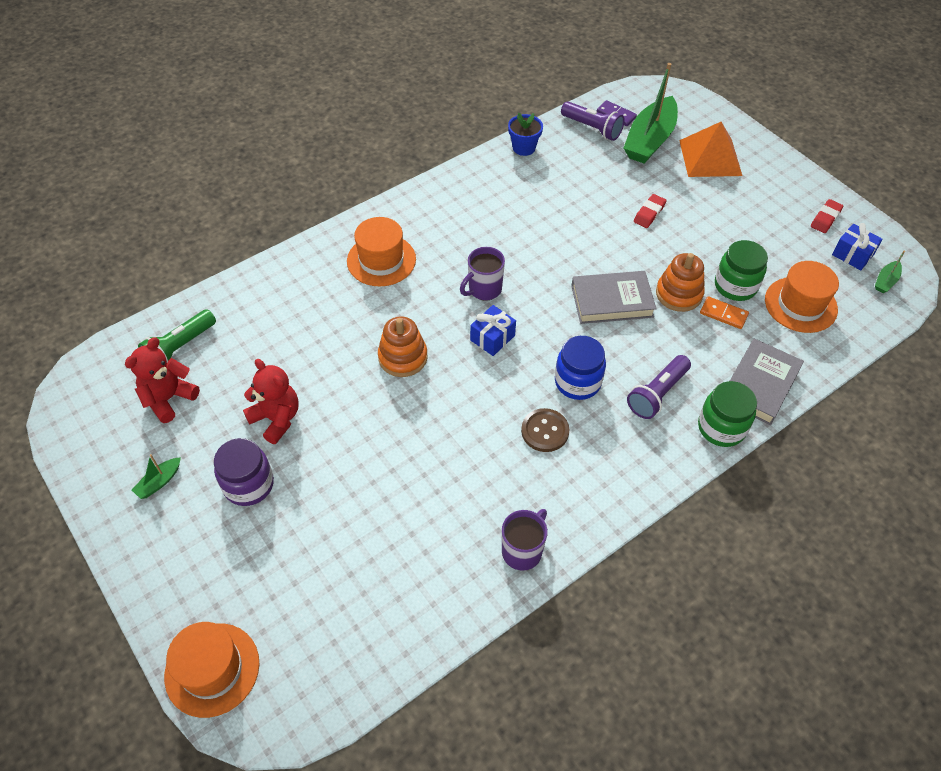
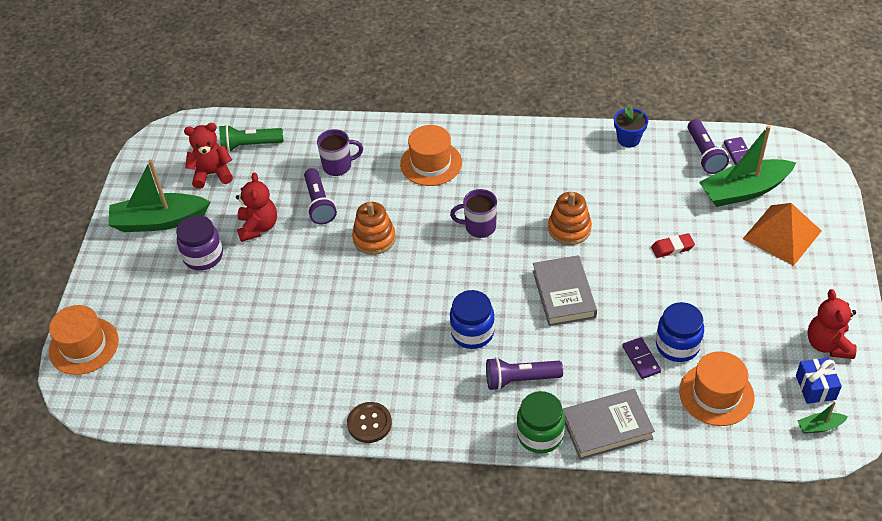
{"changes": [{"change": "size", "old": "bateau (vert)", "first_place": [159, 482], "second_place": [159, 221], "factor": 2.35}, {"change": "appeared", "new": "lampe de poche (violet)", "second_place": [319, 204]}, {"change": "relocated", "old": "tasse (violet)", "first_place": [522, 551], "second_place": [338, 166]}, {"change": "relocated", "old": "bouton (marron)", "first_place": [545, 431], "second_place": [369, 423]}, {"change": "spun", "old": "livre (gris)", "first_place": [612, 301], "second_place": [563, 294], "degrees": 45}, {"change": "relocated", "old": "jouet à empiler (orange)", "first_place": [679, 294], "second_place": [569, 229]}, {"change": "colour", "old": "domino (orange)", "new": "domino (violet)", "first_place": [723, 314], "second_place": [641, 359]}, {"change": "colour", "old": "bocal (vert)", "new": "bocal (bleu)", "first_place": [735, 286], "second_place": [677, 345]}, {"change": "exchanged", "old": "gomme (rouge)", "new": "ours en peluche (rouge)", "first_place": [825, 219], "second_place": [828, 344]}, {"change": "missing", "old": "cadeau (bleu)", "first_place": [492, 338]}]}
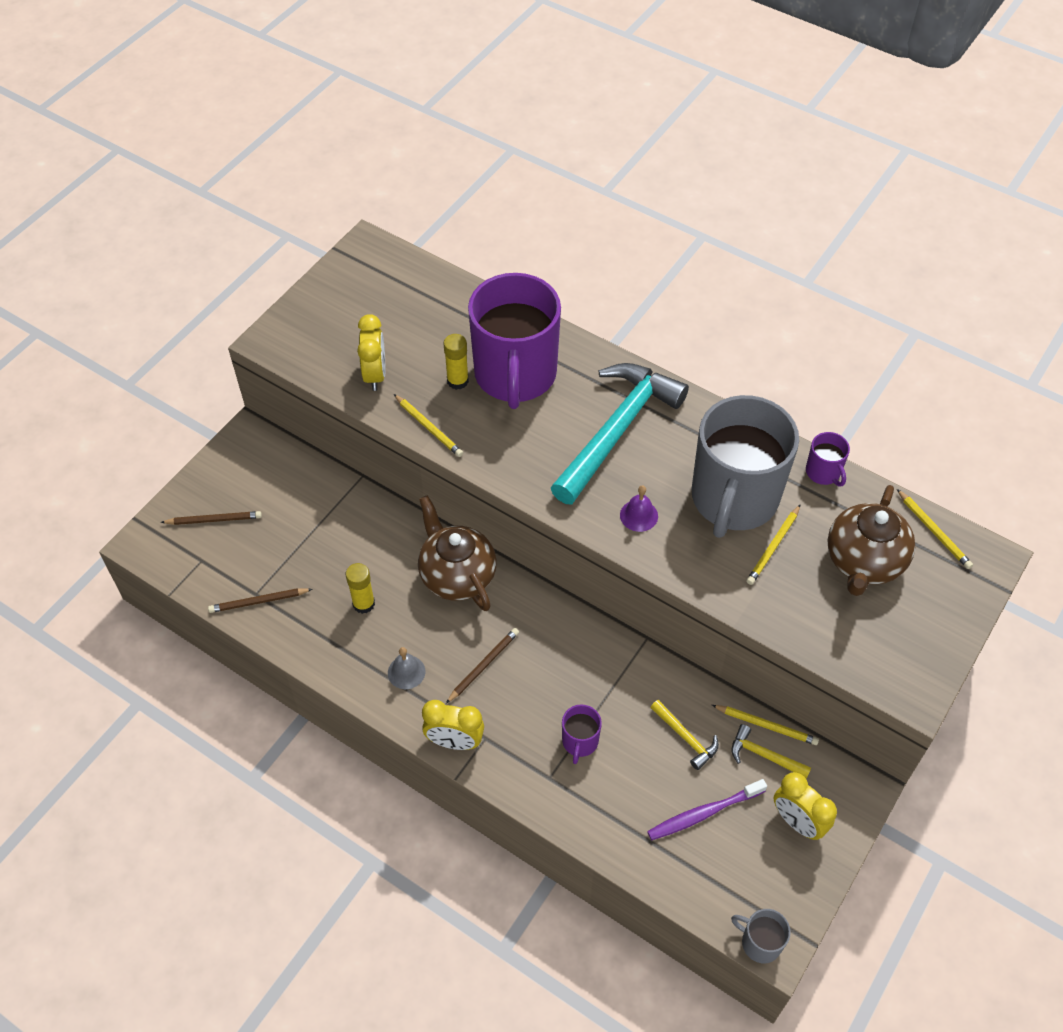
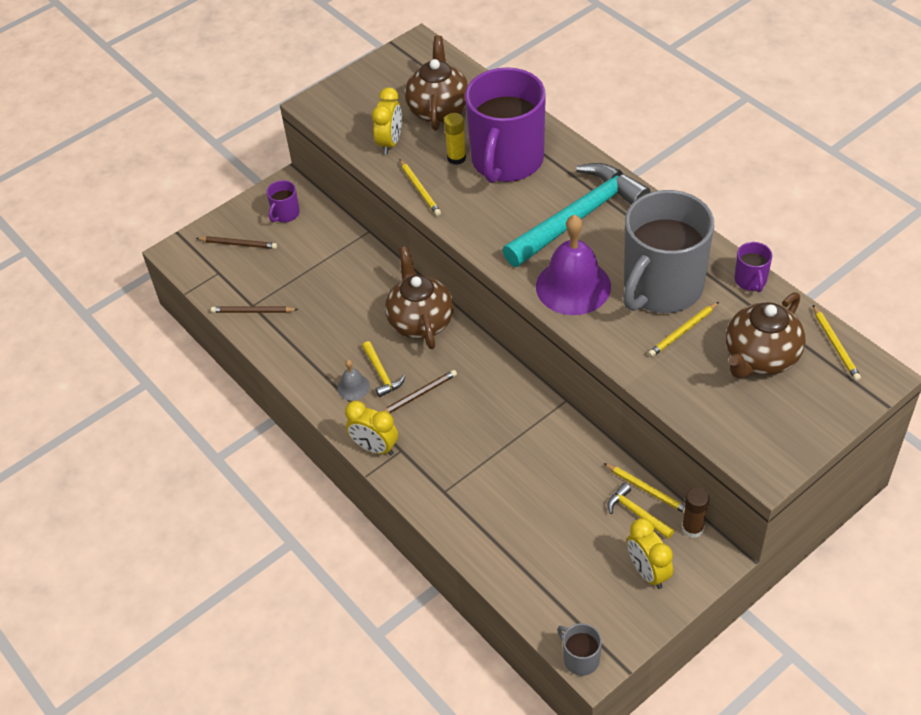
{"changes": [{"change": "relocated", "old": "tasse (violet)", "first_place": [580, 742], "second_place": [285, 214]}, {"change": "relocated", "old": "marteau (jaune)", "first_place": [685, 738], "second_place": [381, 374]}, {"change": "appeared", "new": "théière (marron)", "second_place": [438, 110]}, {"change": "size", "old": "cloche (violet)", "first_place": [639, 515], "second_place": [573, 286], "factor": 2.21}, {"change": "appeared", "new": "bâton de colle (marron)", "second_place": [692, 528]}, {"change": "missing", "old": "bâton de colle (jaune)", "first_place": [363, 604]}, {"change": "missing", "old": "brosse à dents (violet)", "first_place": [703, 813]}]}
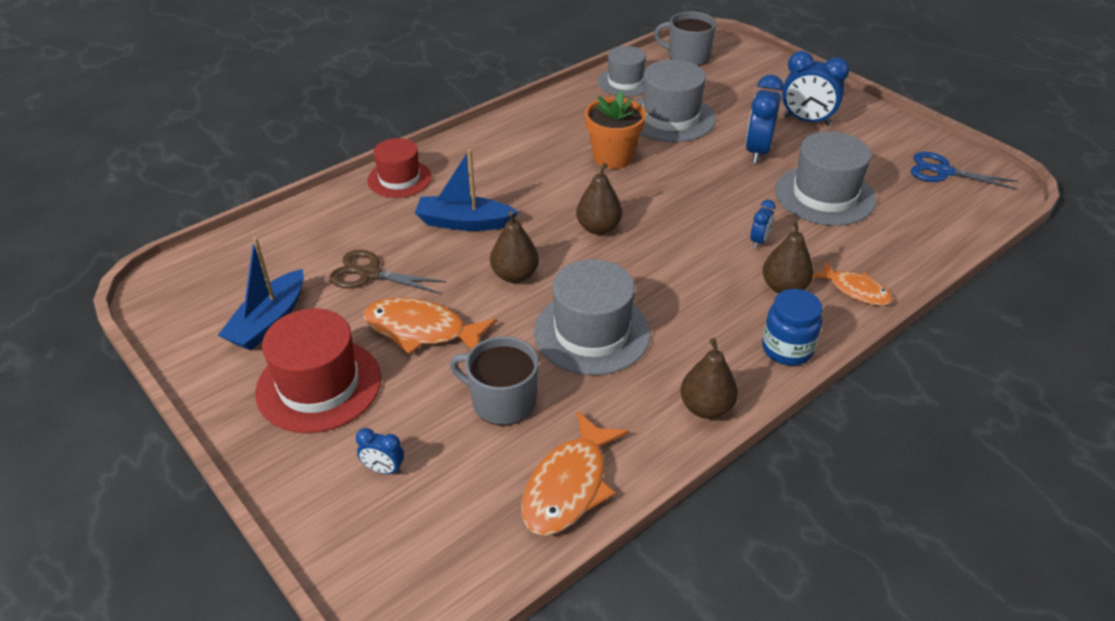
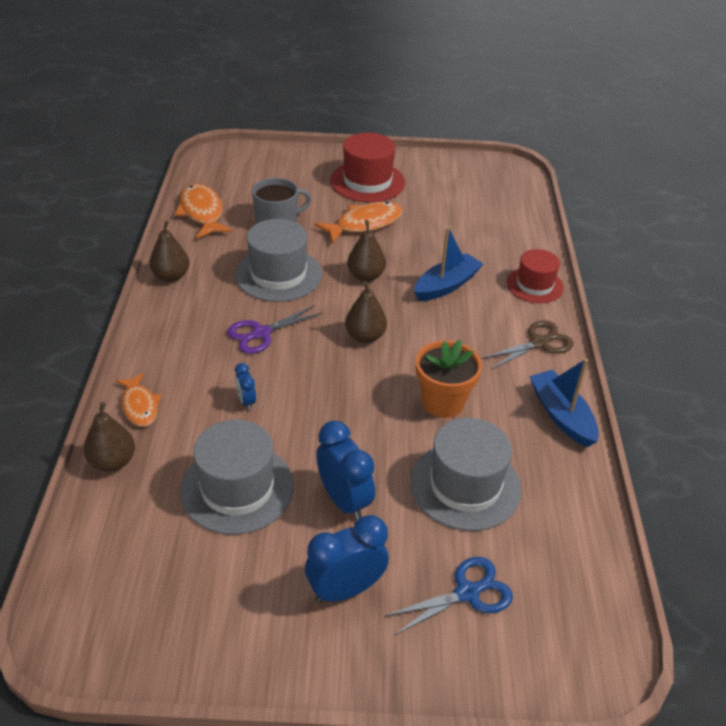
{"changes": [{"change": "relocated", "old": "poire (marron)", "first_place": [784, 287], "second_place": [113, 462]}, {"change": "spun", "old": "poisson (orange)", "first_place": [855, 290], "second_place": [139, 406], "degrees": -105}, {"change": "appeared", "new": "ciseaux (violet)", "second_place": [261, 333]}, {"change": "relocated", "old": "ciseaux (bleu)", "first_place": [943, 171], "second_place": [467, 593]}, {"change": "relocated", "old": "ciseaux (marron)", "first_place": [369, 274], "second_place": [539, 343]}, {"change": "relocated", "old": "bateau (bleu)", "first_place": [269, 321], "second_place": [561, 415]}, {"change": "missing", "old": "réveil (bleu)", "first_place": [384, 469]}, {"change": "missing", "old": "chapeau (gris)", "first_place": [625, 82]}, {"change": "missing", "old": "tasse (gris)", "first_place": [687, 57]}, {"change": "missing", "old": "bocal (bleu)", "first_place": [787, 349]}]}
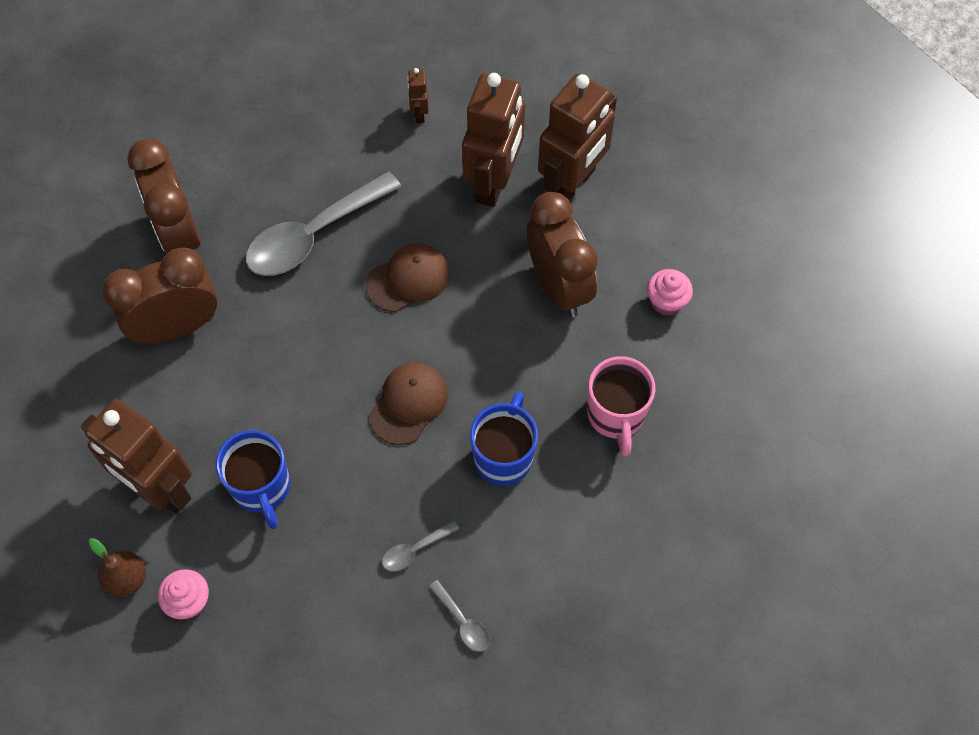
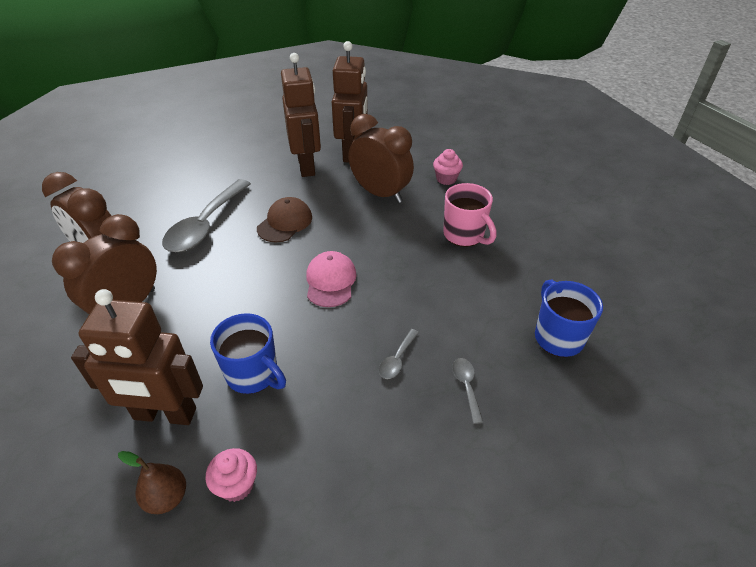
{"changes": [{"change": "colour", "old": "casquette (marron)", "new": "casquette (rose)", "first_place": [408, 404], "second_place": [330, 281]}, {"change": "spun", "old": "cuillère (gris)", "first_place": [463, 622], "second_place": [466, 386], "degrees": -120}, {"change": "relocated", "old": "tasse (bleu)", "first_place": [504, 456], "second_place": [557, 337]}, {"change": "missing", "old": "robot (marron)", "first_place": [419, 113]}]}
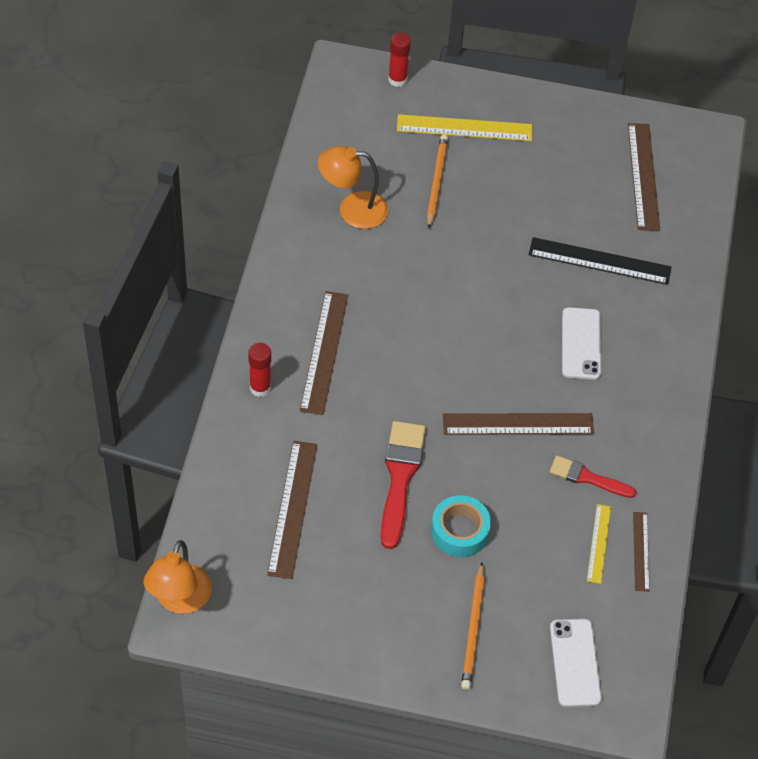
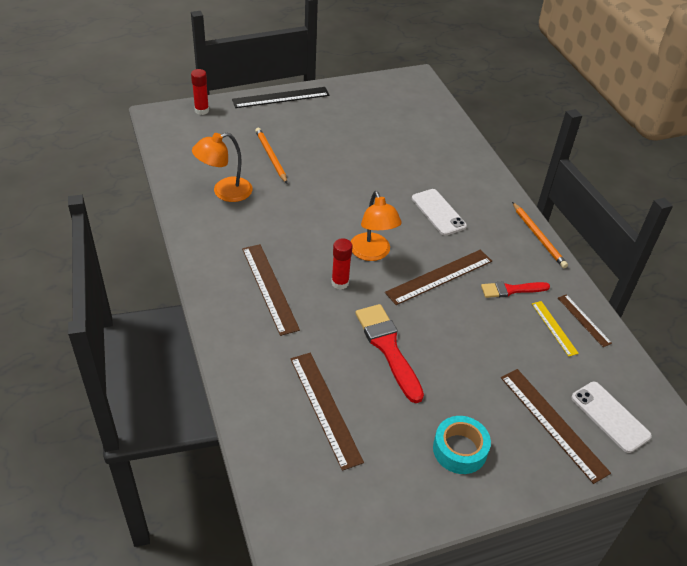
{"changes": [{"change": "relocated", "old": "règle (noir)", "first_place": [599, 261], "second_place": [281, 97]}, {"change": "relocated", "old": "bâton de colle (rouge)", "first_place": [260, 388], "second_place": [340, 283]}, {"change": "relocated", "old": "lampe (orange)", "first_place": [179, 600], "second_place": [372, 253]}, {"change": "relocated", "old": "ruban adhésif (turquoise)", "first_place": [459, 531], "second_place": [459, 450]}, {"change": "relocated", "old": "règle (marron)", "first_place": [643, 176], "second_place": [553, 423]}, {"change": "relocated", "old": "crayon (orange)", "first_place": [473, 629], "second_place": [538, 237]}, {"change": "missing", "old": "règle (jaune)", "first_place": [464, 128]}]}
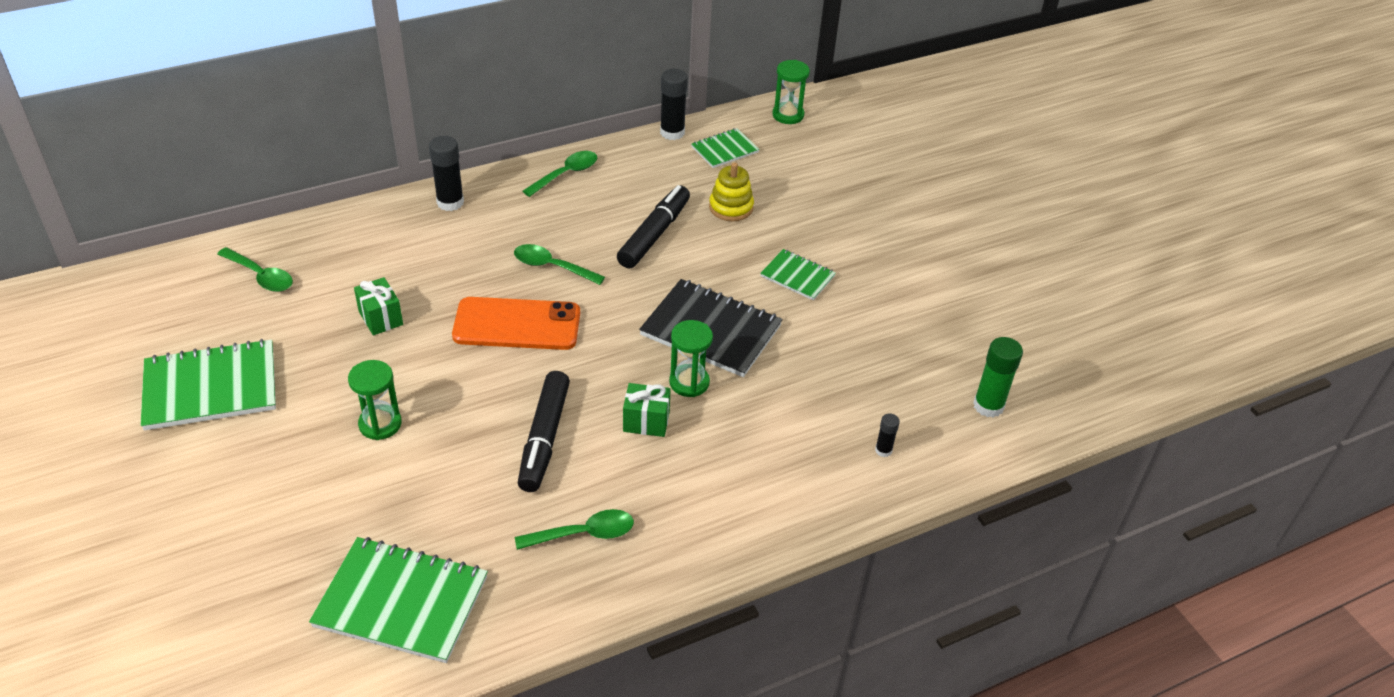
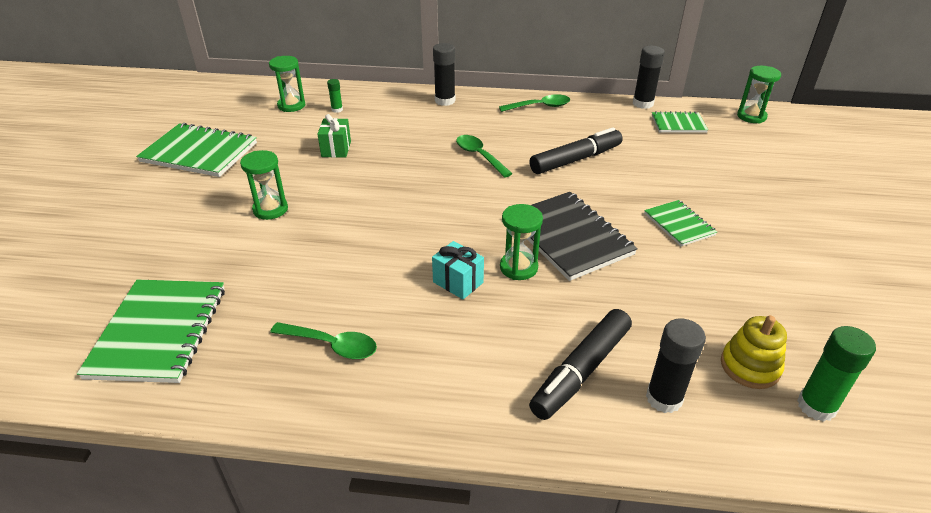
{"changes": [{"change": "spun", "old": "carnet (vert)", "first_place": [401, 602], "second_place": [158, 332], "degrees": 45}, {"change": "exchanged", "old": "cuillère (vert)", "new": "sablier (vert)", "first_place": [261, 276], "second_place": [291, 105]}, {"change": "appeared", "new": "bâton de colle (vert)", "second_place": [337, 110]}, {"change": "colour", "old": "cadeau (vert)", "new": "cadeau (turquoise)", "first_place": [646, 421], "second_place": [458, 282]}, {"change": "relocated", "old": "feutre (noir)", "first_place": [544, 439], "second_place": [581, 371]}, {"change": "size", "old": "bâton de colle (noir)", "first_place": [883, 450], "second_place": [664, 398], "factor": 1.86}, {"change": "relocated", "old": "jouet à empiler (jaune)", "first_place": [731, 207], "second_place": [750, 366]}, {"change": "missing", "old": "téléphone (orange)", "first_place": [517, 325]}]}
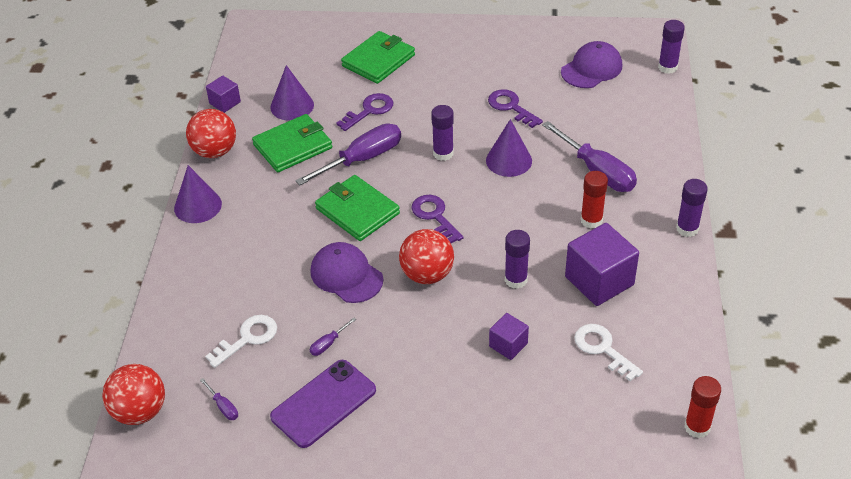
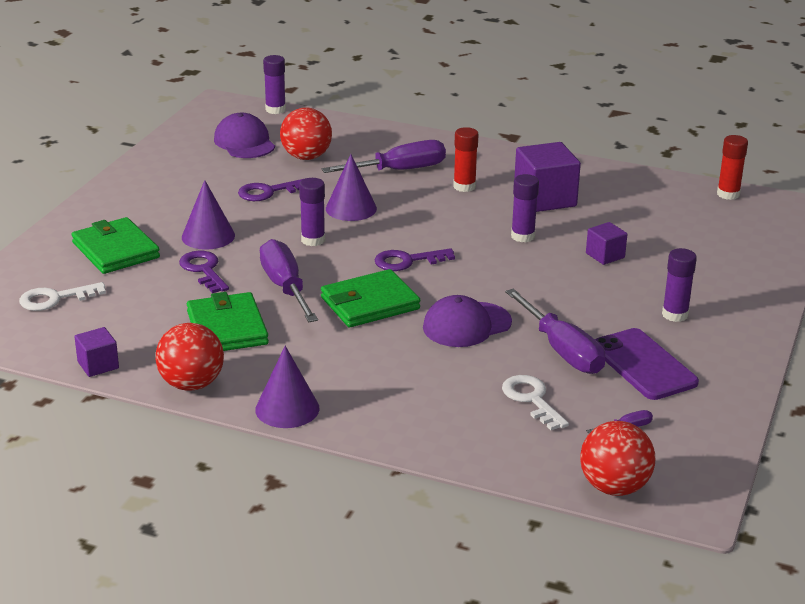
{"changes": [{"change": "relocated", "old": "clé (blanc)", "first_place": [603, 349], "second_place": [55, 299]}, {"change": "relocated", "old": "cône (violet)", "first_place": [292, 106], "second_place": [208, 236]}, {"change": "relocated", "old": "balle (rouge)", "first_place": [427, 274], "second_place": [306, 157]}, {"change": "size", "old": "tournevis (violet)", "first_place": [328, 343], "second_place": [561, 350], "factor": 2.35}, {"change": "relocated", "old": "bâton de colle (violet)", "first_place": [687, 229], "second_place": [675, 315]}]}
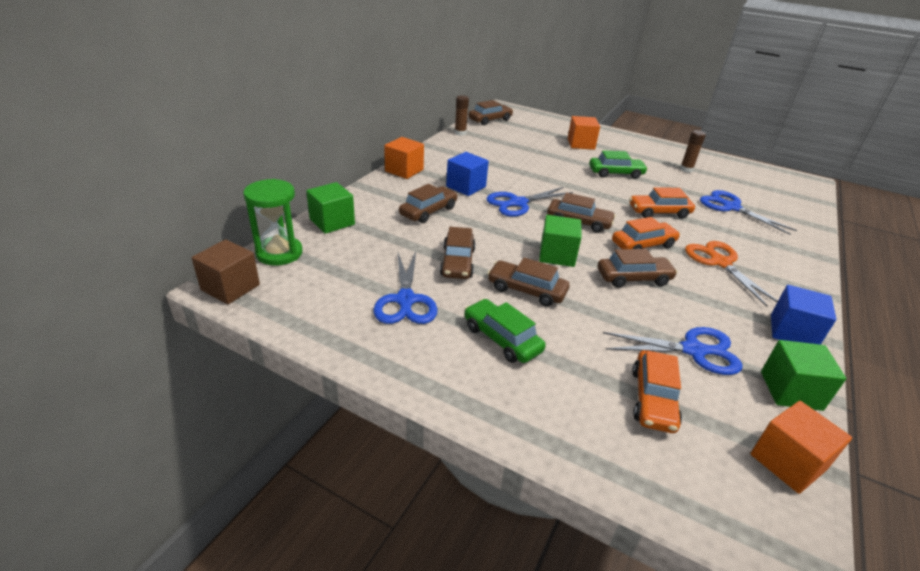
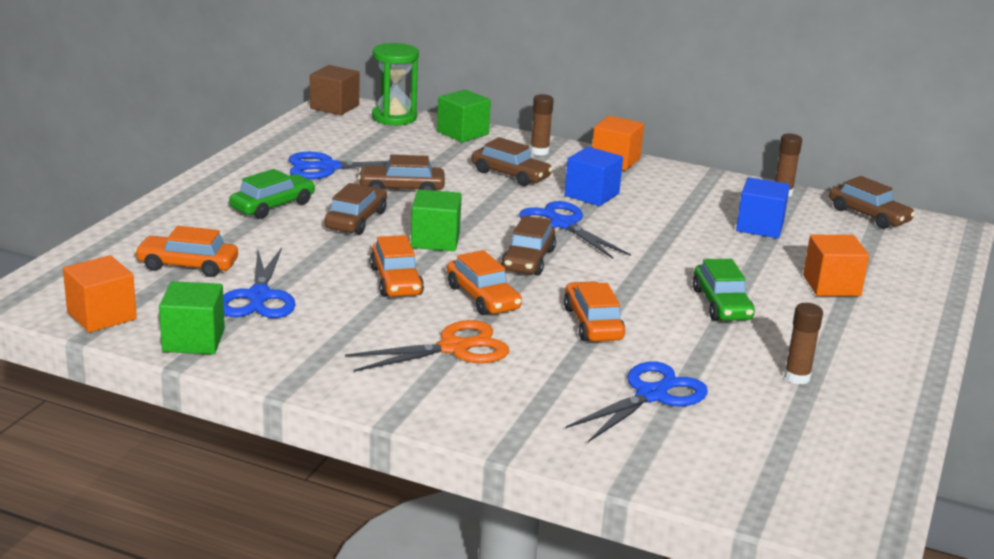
{"changes": [{"change": "colour", "old": "voiture (marron)", "new": "voiture (orange)", "first_place": [633, 278], "second_place": [396, 281]}, {"change": "appeared", "new": "bâton de colle (marron)", "second_place": [539, 151]}, {"change": "relocated", "old": "cube (bleu)", "first_place": [792, 332], "second_place": [760, 227]}]}
